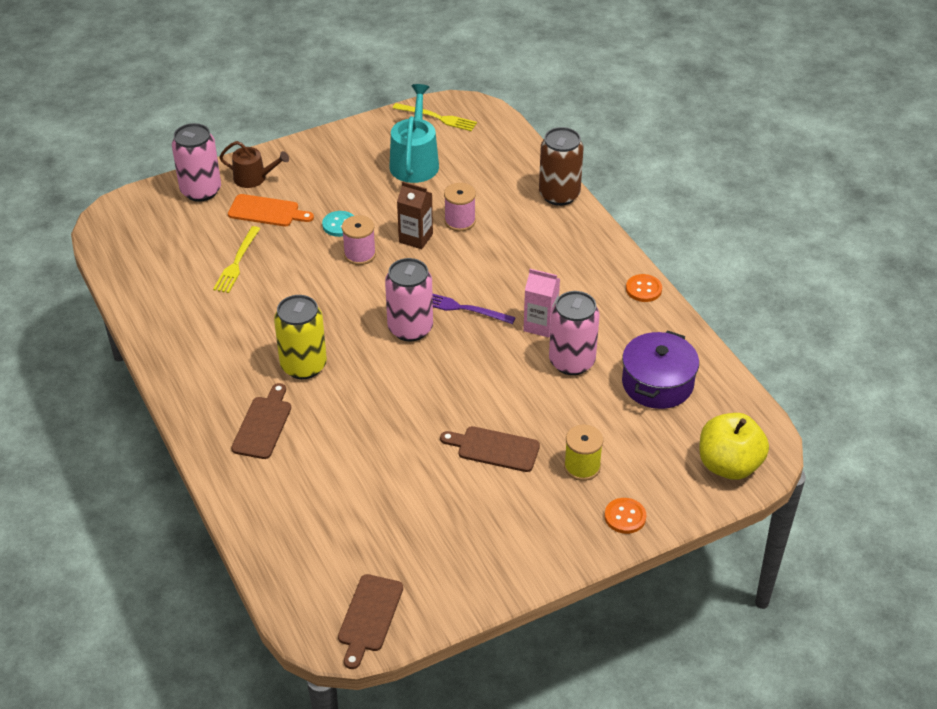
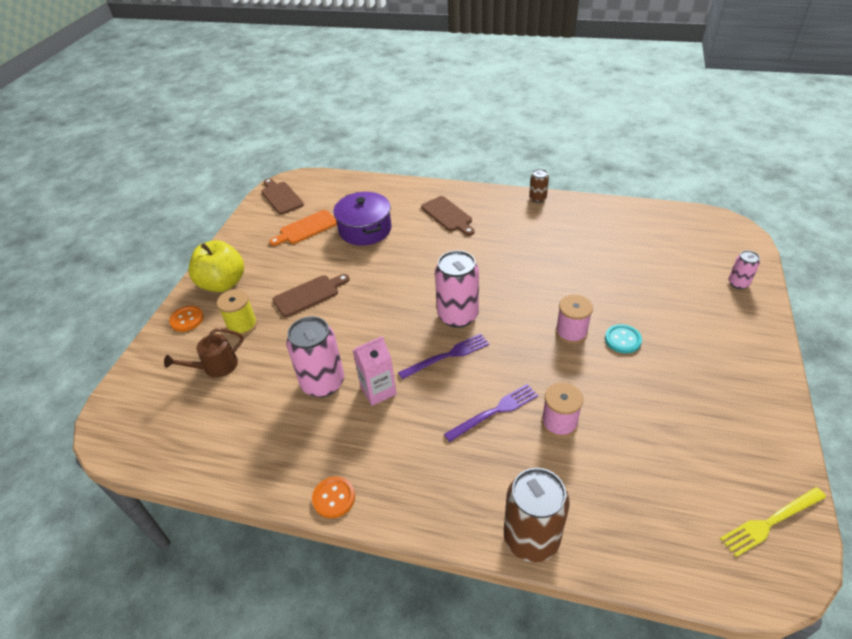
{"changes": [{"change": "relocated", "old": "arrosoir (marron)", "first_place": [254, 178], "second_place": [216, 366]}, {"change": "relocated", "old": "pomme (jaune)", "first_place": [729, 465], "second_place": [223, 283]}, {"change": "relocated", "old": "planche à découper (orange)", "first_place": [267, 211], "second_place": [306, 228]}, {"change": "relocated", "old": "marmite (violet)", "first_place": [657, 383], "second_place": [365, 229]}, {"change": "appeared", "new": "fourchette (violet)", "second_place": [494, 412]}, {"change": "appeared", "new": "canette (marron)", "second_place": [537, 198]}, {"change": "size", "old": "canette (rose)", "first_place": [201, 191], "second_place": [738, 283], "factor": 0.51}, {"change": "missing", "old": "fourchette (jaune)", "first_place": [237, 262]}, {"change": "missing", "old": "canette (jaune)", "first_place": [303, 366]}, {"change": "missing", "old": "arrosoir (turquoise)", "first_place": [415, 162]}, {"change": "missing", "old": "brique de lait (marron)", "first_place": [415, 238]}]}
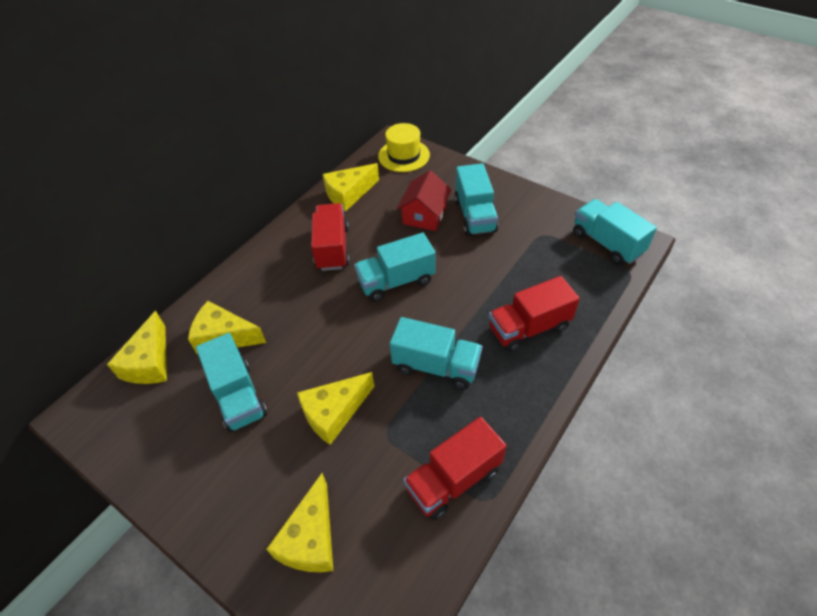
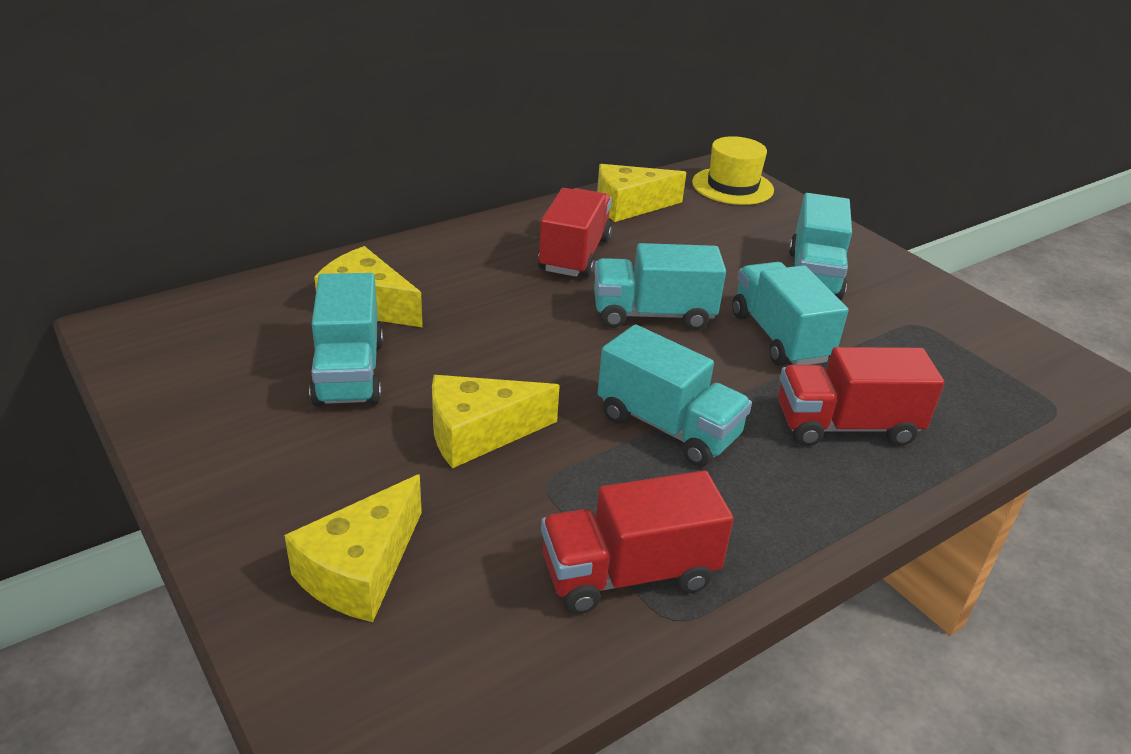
{"changes": [{"change": "relocated", "old": "camion (turquoise)", "first_place": [607, 243], "second_place": [779, 337]}, {"change": "missing", "old": "fromage (jaune)", "first_place": [150, 362]}, {"change": "missing", "old": "maison (rouge)", "first_place": [424, 215]}]}
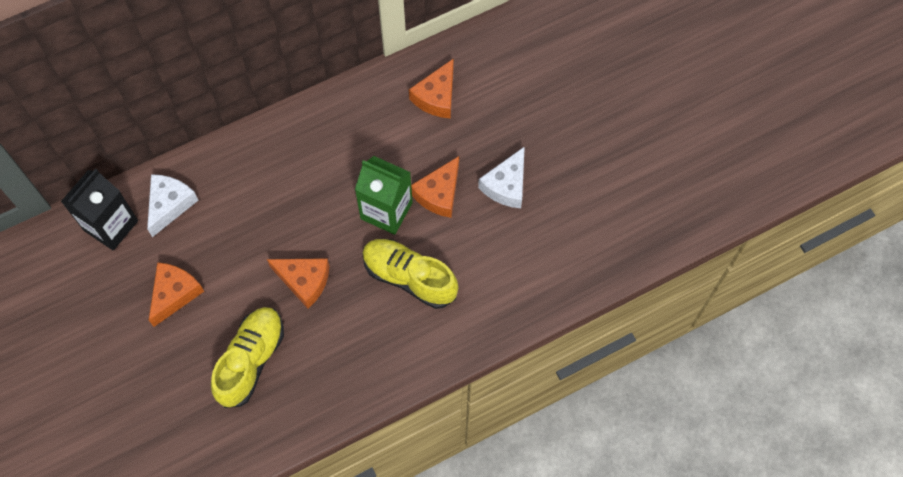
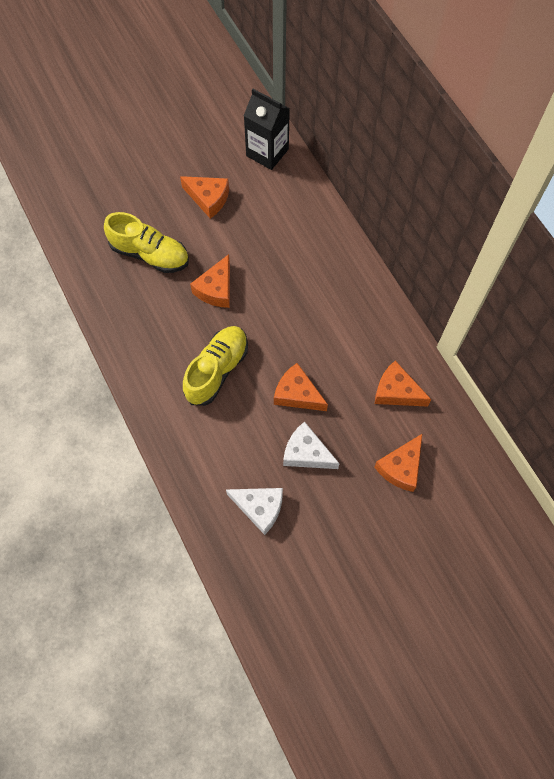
{"changes": [{"change": "relocated", "old": "fromage (blanc)", "first_place": [170, 205], "second_place": [259, 508]}, {"change": "appeared", "new": "fromage (orange)", "second_place": [400, 467]}, {"change": "missing", "old": "brique de lait (vert)", "first_place": [386, 211]}]}
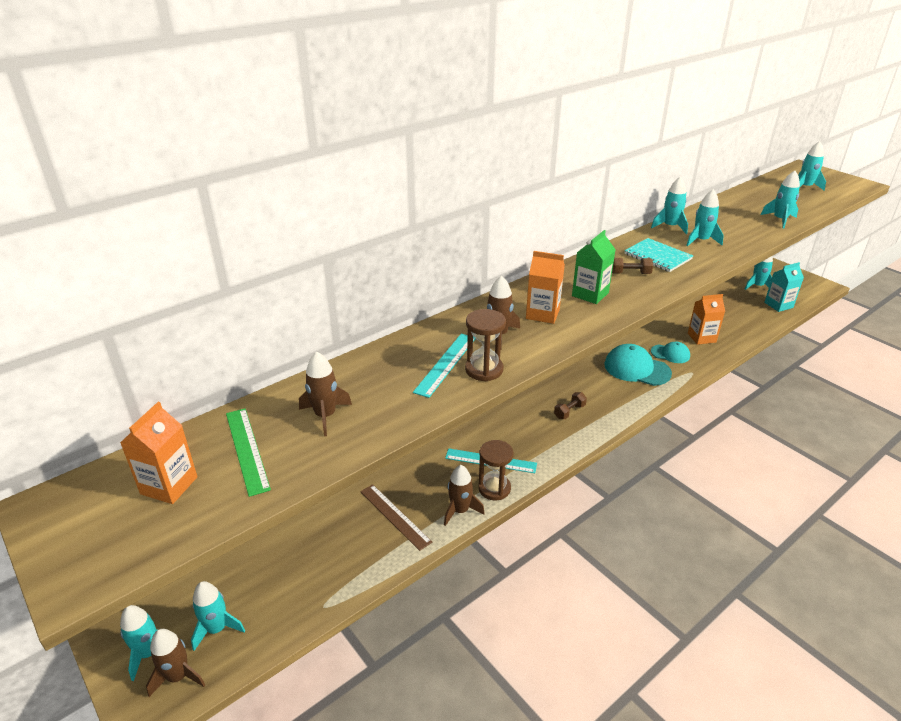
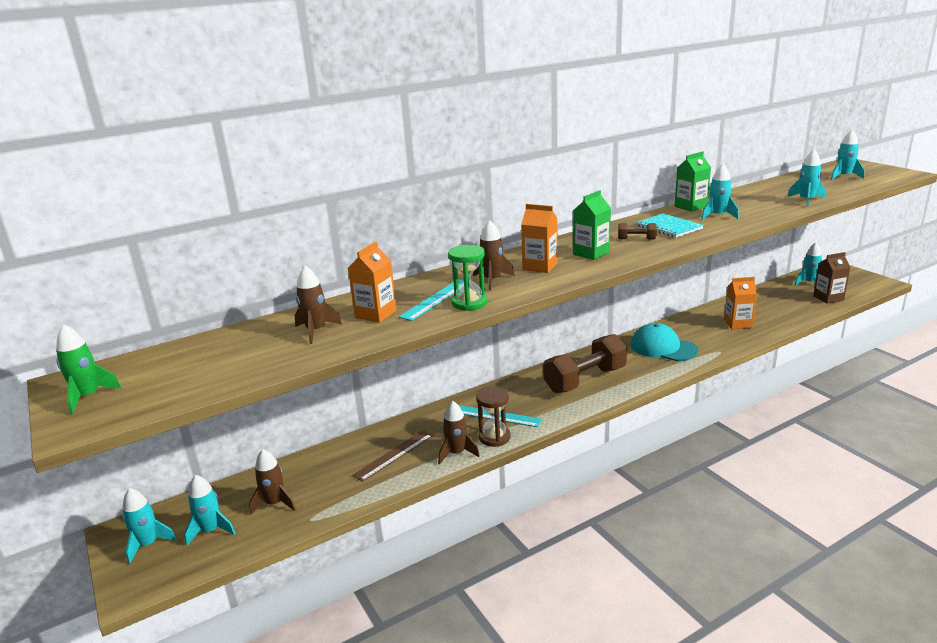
{"changes": [{"change": "appeared", "new": "fusée (vert)", "second_place": [88, 397]}, {"change": "relocated", "old": "fusée (marron)", "first_place": [178, 676], "second_place": [275, 503]}, {"change": "relocated", "old": "brique de lait (orange)", "first_place": [169, 485], "second_place": [376, 314]}, {"change": "spun", "old": "règle (marron)", "first_place": [394, 516], "second_place": [394, 455], "degrees": 75}, {"change": "colour", "old": "sablier (marron)", "new": "sablier (vert)", "first_place": [484, 370], "second_place": [469, 303]}, {"change": "size", "old": "haltère (marron)", "first_place": [569, 411], "second_place": [585, 380], "factor": 2.42}, {"change": "exchanged", "old": "fusée (turquoise)", "new": "brique de lait (vert)", "first_place": [670, 227], "second_place": [690, 206]}, {"change": "colour", "old": "brique de lait (turquoise)", "new": "brique de lait (marron)", "first_place": [778, 305], "second_place": [828, 298]}, {"change": "missing", "old": "règle (vert)", "first_place": [246, 450]}, {"change": "missing", "old": "casquette (turquoise)", "first_place": [670, 354]}]}
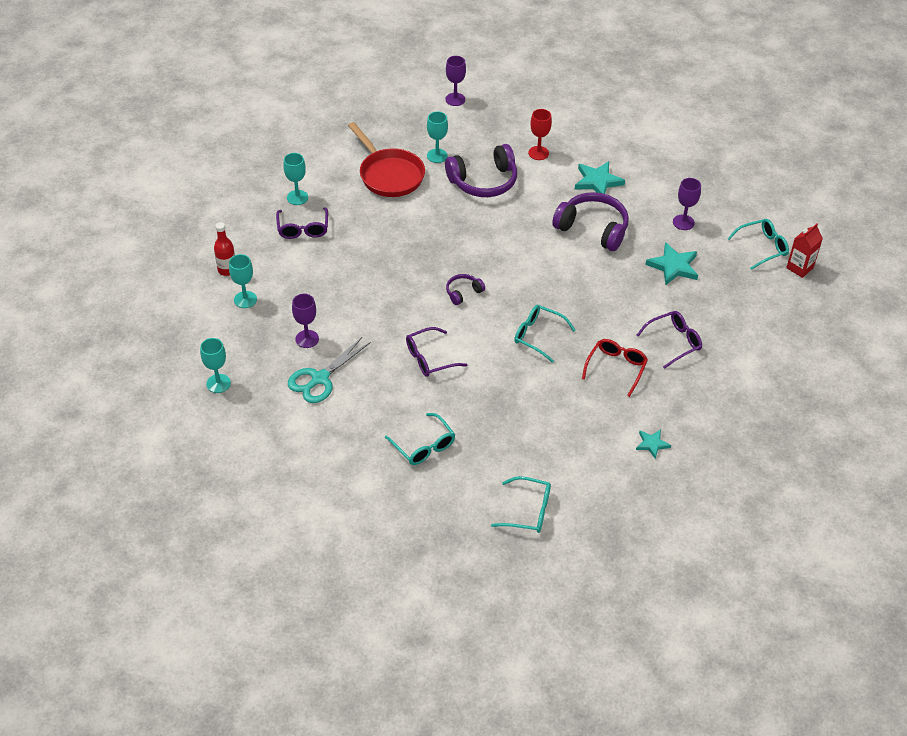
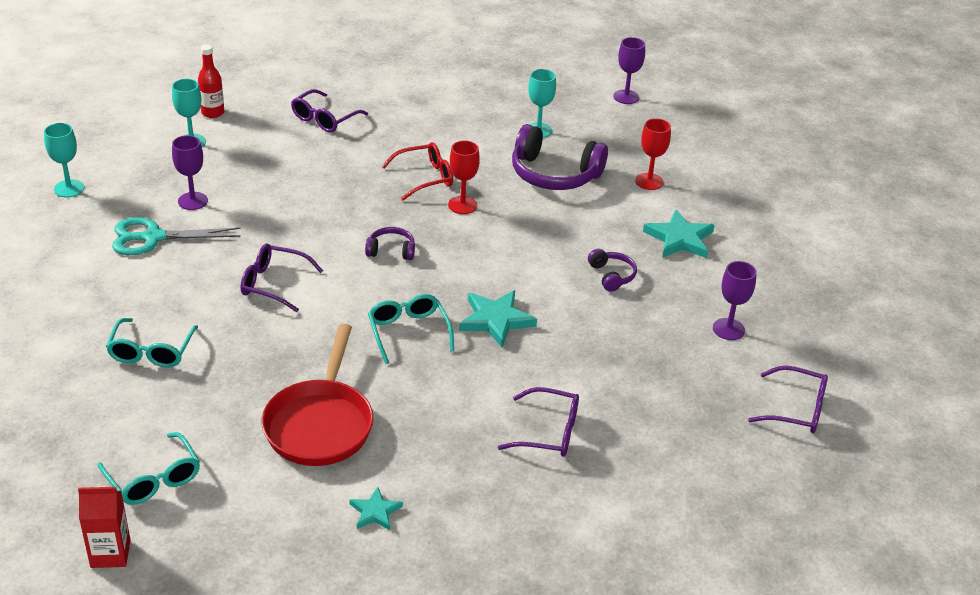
{"changes": [{"change": "relocated", "old": "brique de lait (rouge)", "first_place": [799, 268], "second_place": [110, 553]}, {"change": "relocated", "old": "poêle (rouge)", "first_place": [389, 175], "second_place": [320, 424]}, {"change": "relocated", "old": "lunettes (rouge)", "first_place": [616, 368], "second_place": [425, 177]}, {"change": "appeared", "new": "verre à pied (rouge)", "second_place": [462, 205]}, {"change": "relocated", "old": "étoile (turquoise)", "first_place": [673, 266], "second_place": [496, 320]}, {"change": "size", "old": "casque audio (violet)", "first_place": [593, 229], "second_place": [611, 276], "factor": 0.49}, {"change": "colour", "old": "lunettes (turquoise)", "new": "lunettes (violet)", "first_place": [762, 247], "second_place": [796, 409]}, {"change": "missing", "old": "verre à pied (turquoise)", "first_place": [297, 197]}]}
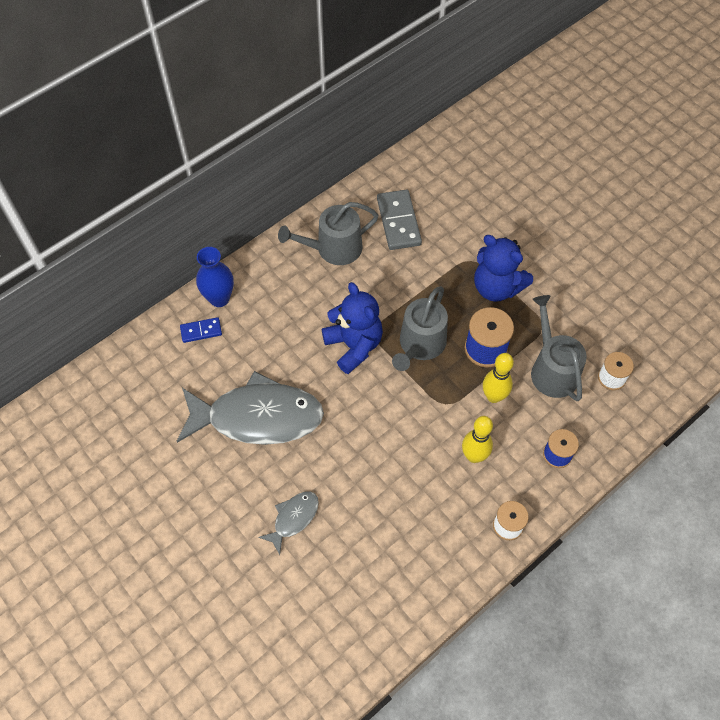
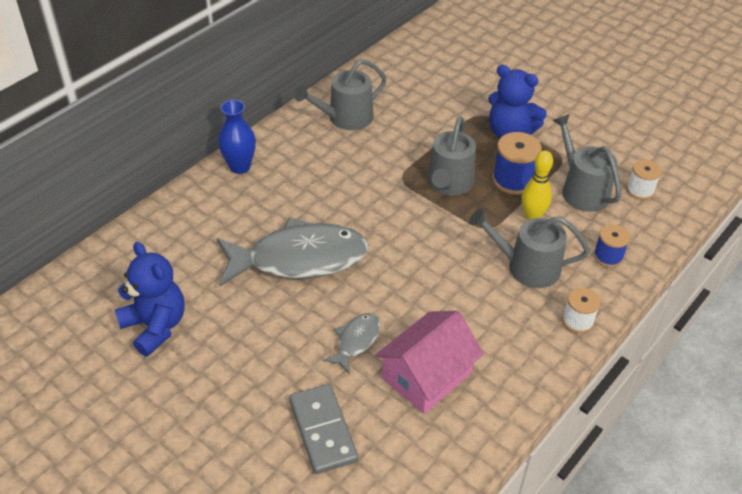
{"changes": [{"change": "relocated", "old": "ours en peluche (bleu)", "first_place": [354, 346], "second_place": [155, 326]}, {"change": "relocated", "old": "domino (gris)", "first_place": [398, 222], "second_place": [322, 430]}, {"change": "appeared", "new": "maison (rose)", "second_place": [427, 375]}, {"change": "exchanged", "old": "quille (jaune)", "new": "arrosoir (gris)", "first_place": [474, 456], "second_place": [527, 267]}, {"change": "missing", "old": "domino (bleu)", "first_place": [201, 331]}]}
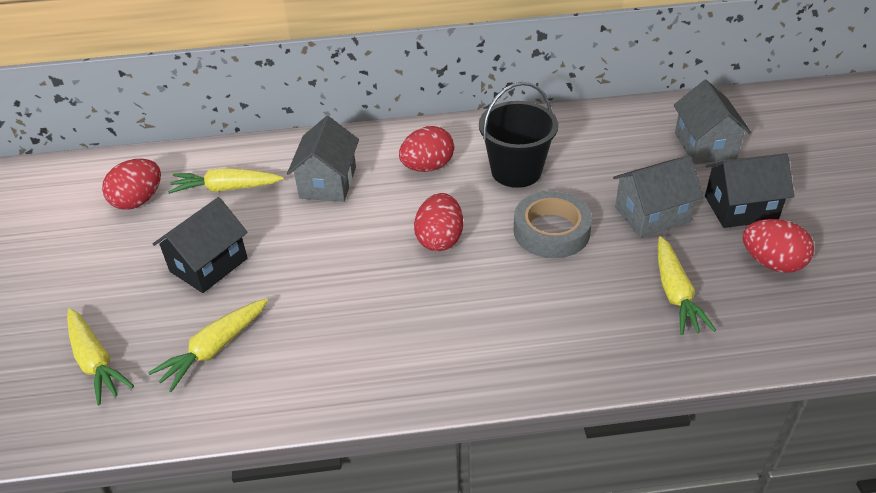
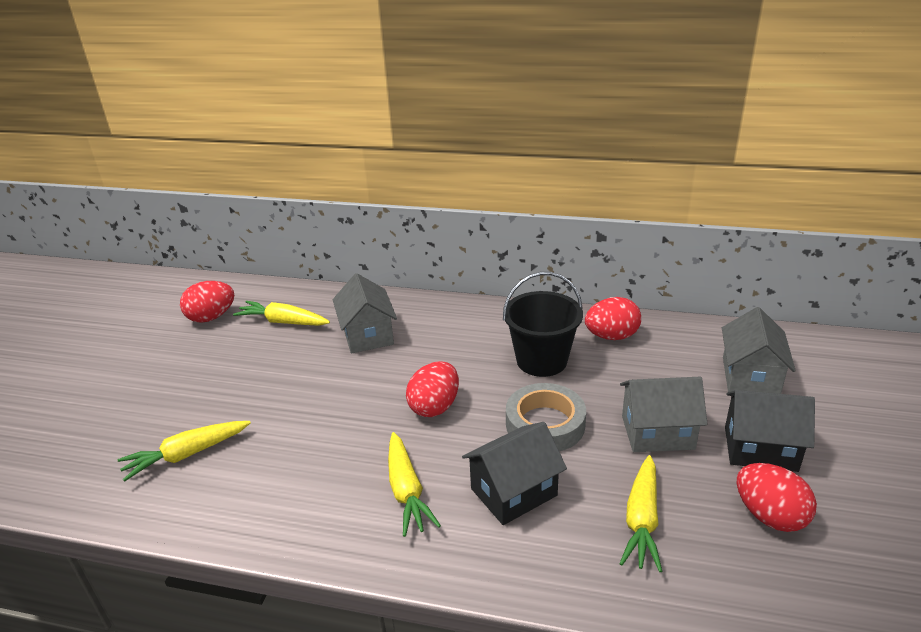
{"changes": [{"change": "spun", "old": "maison (gris)", "first_place": [328, 183], "second_place": [367, 335], "degrees": -45}, {"change": "relocated", "old": "carotte (jaune)", "first_place": [95, 361], "second_place": [407, 491]}, {"change": "relocated", "old": "maison (noir)", "first_place": [208, 265], "second_place": [513, 492]}, {"change": "relocated", "old": "œuf (rouge)", "first_place": [427, 167], "second_place": [611, 336]}]}
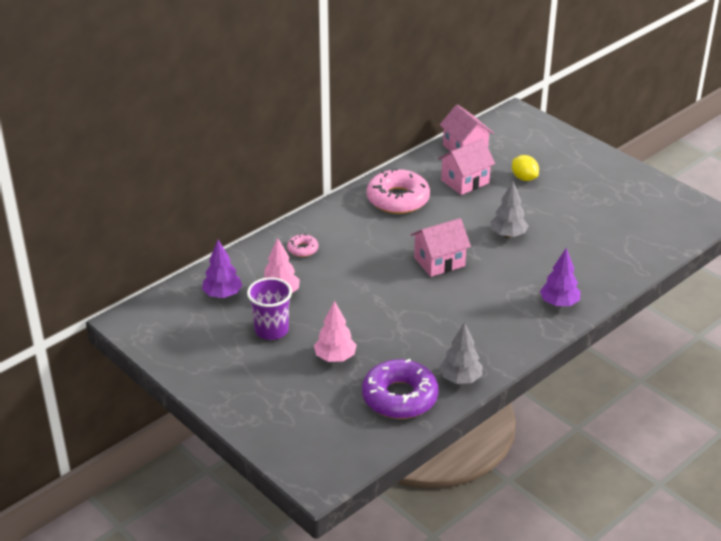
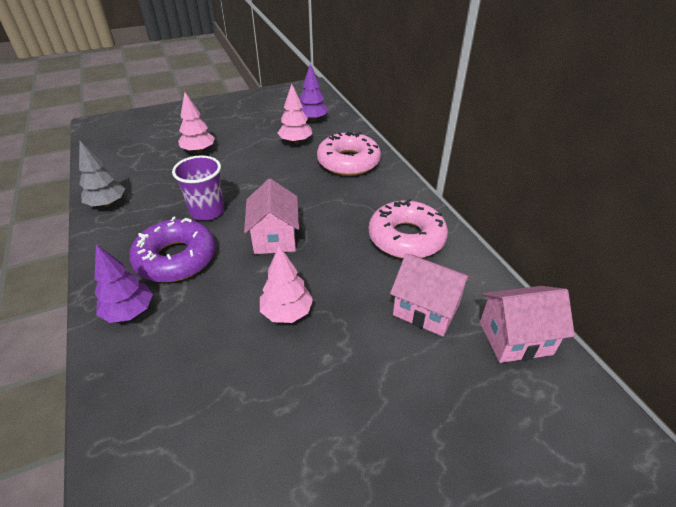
{"changes": [{"change": "relocated", "old": "beignet (violet)", "first_place": [399, 397], "second_place": [176, 258]}, {"change": "relocated", "old": "gobelet (violet)", "first_place": [271, 330], "second_place": [207, 211]}, {"change": "colour", "old": "arbre (gris)", "new": "arbre (rose)", "first_place": [508, 235], "second_place": [287, 312]}, {"change": "size", "old": "beignet (rose)", "first_place": [302, 249], "second_place": [348, 162], "factor": 2.12}, {"change": "spun", "old": "maison (rose)", "first_place": [465, 181], "second_place": [426, 309], "degrees": -45}, {"change": "missing", "old": "citron (jaune)", "first_place": [524, 178]}]}
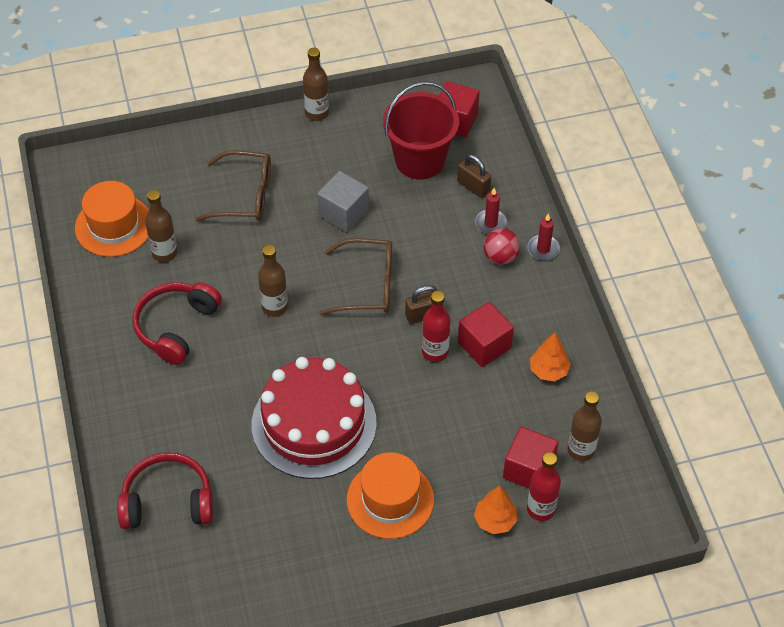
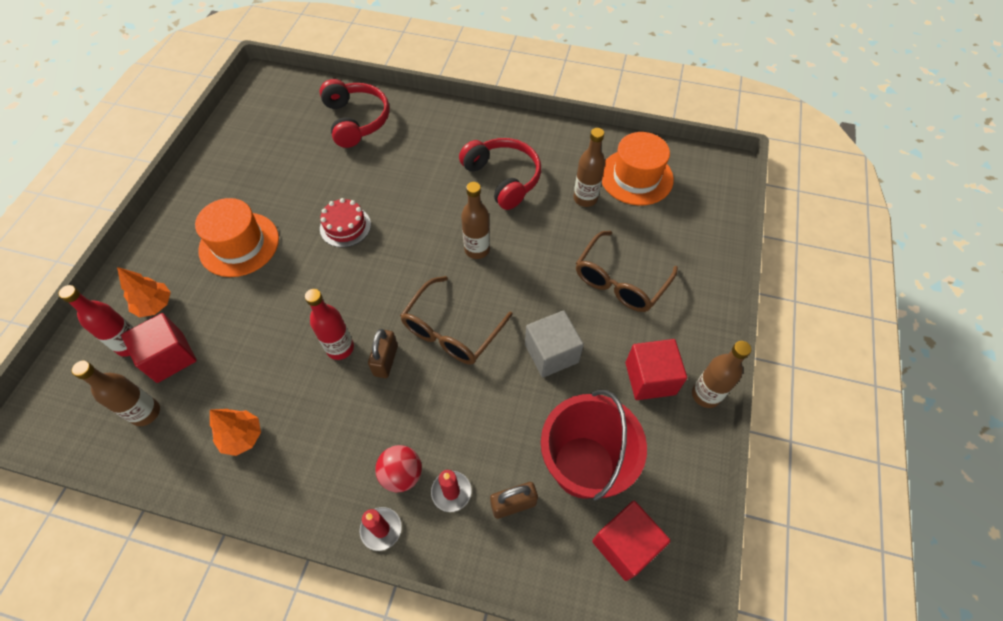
{"changes": [{"change": "spun", "old": "casque audio (rouge)", "first_place": [168, 501], "second_place": [356, 120], "degrees": -45}, {"change": "size", "old": "gâteau (rouge)", "first_place": [314, 423], "second_place": [345, 226], "factor": 0.45}, {"change": "relocated", "old": "cube (rouge)", "first_place": [484, 345], "second_place": [650, 378]}]}
